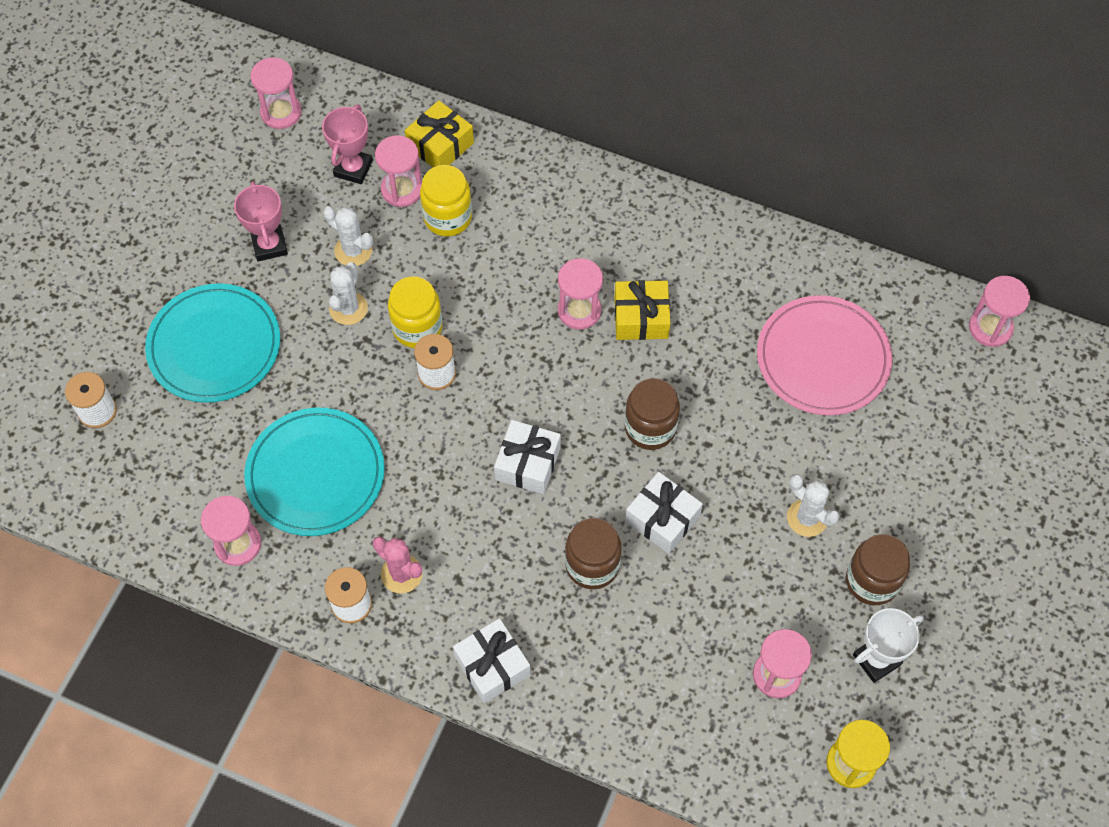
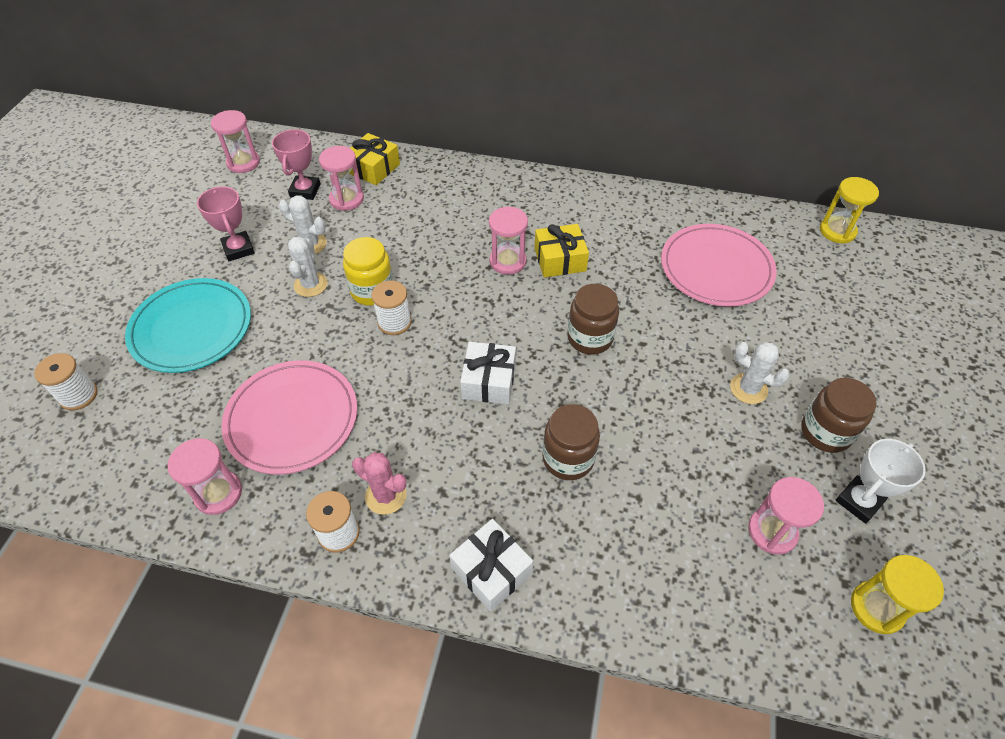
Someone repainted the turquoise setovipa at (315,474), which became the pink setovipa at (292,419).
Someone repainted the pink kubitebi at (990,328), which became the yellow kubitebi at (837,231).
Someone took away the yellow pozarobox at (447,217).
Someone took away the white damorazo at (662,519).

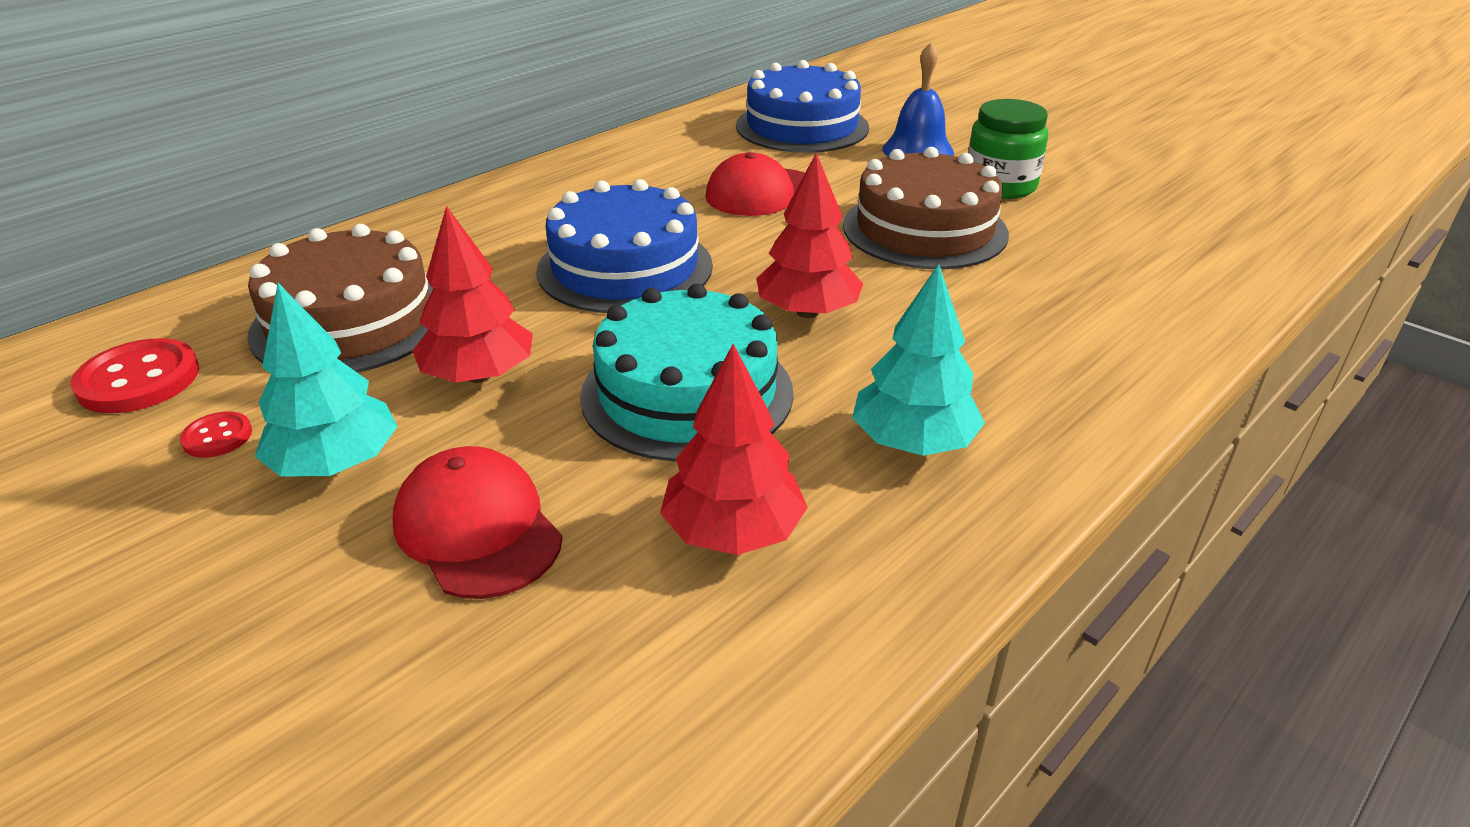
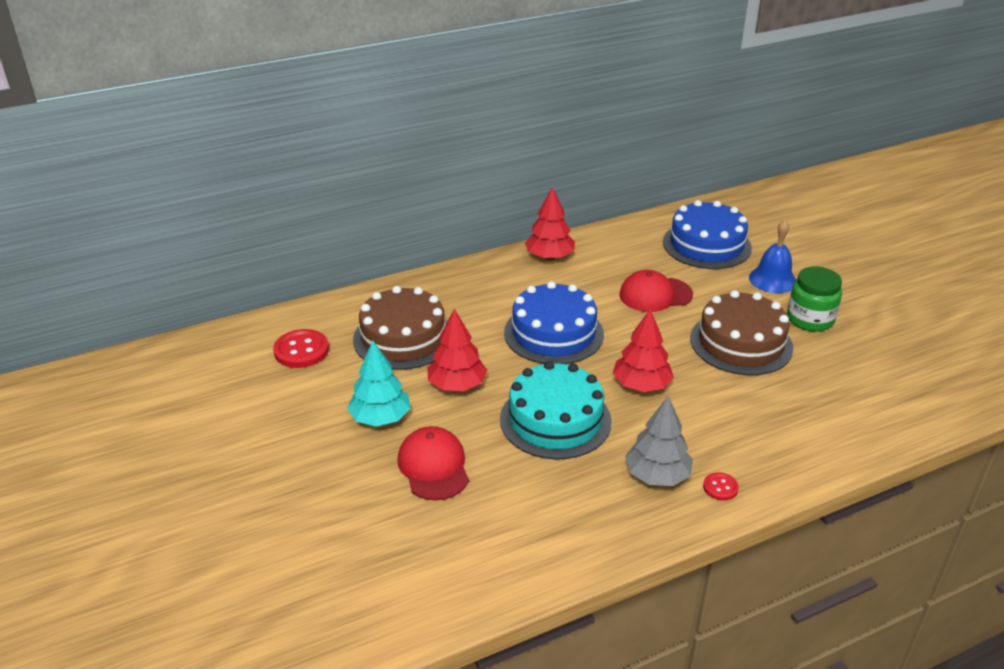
Someone carried the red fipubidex from (733,532) to (549,257).
Someone repainted the turquoise fipubidex at (913,442), which became the grey fipubidex at (657,475).
Someone carried the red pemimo from (217,437) to (720,487).

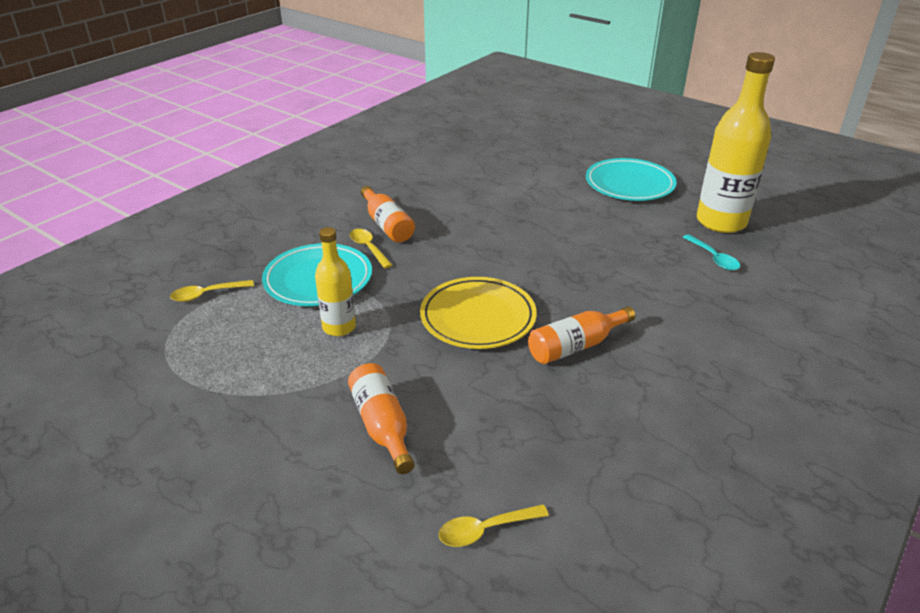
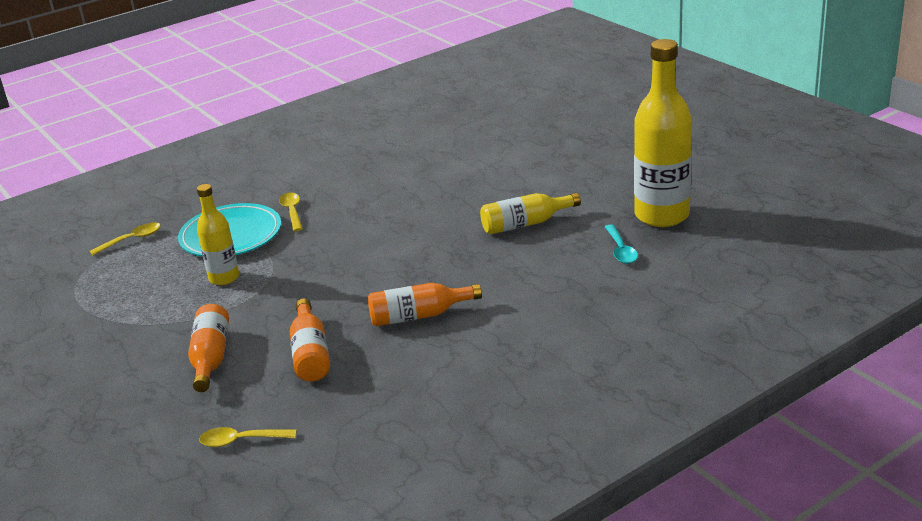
Someone rotated the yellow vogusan at (207,294) by 150 degrees clockwise.
Someone carried the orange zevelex from (387,225) to (311,354).
Someone put down the yellow zevelex at (525,224).
Someone took away the yellow setovipa at (478,317).
Someone took away the turquoise setovipa at (629,184).

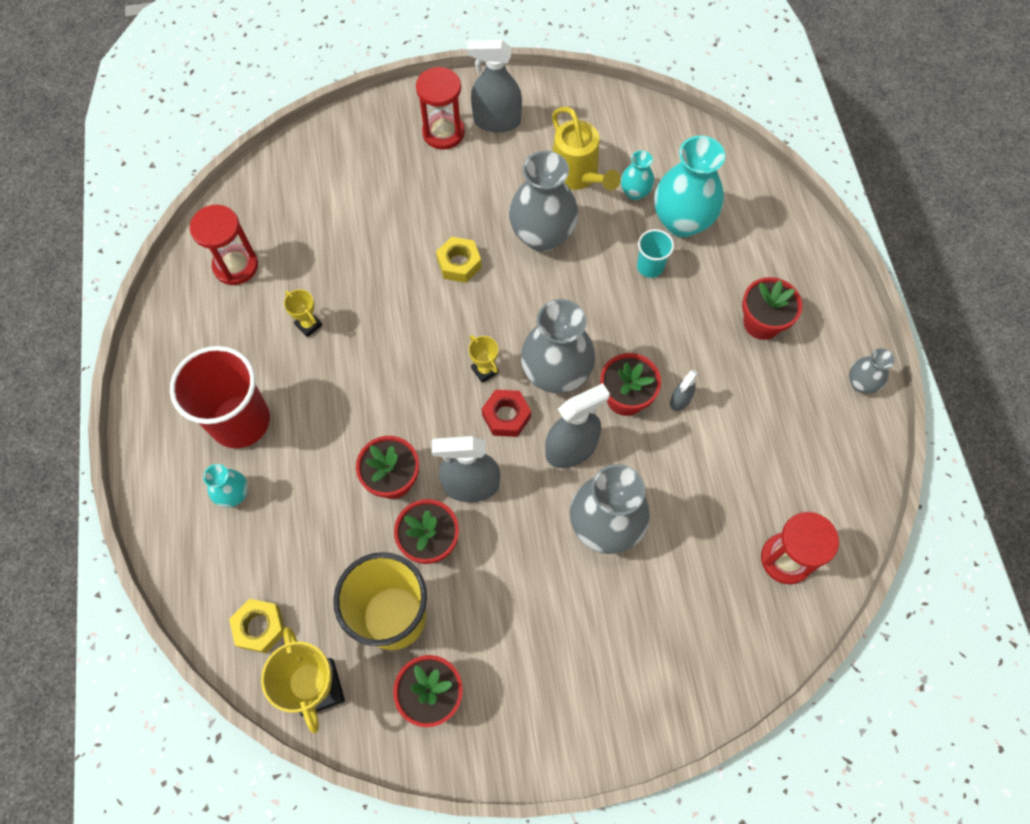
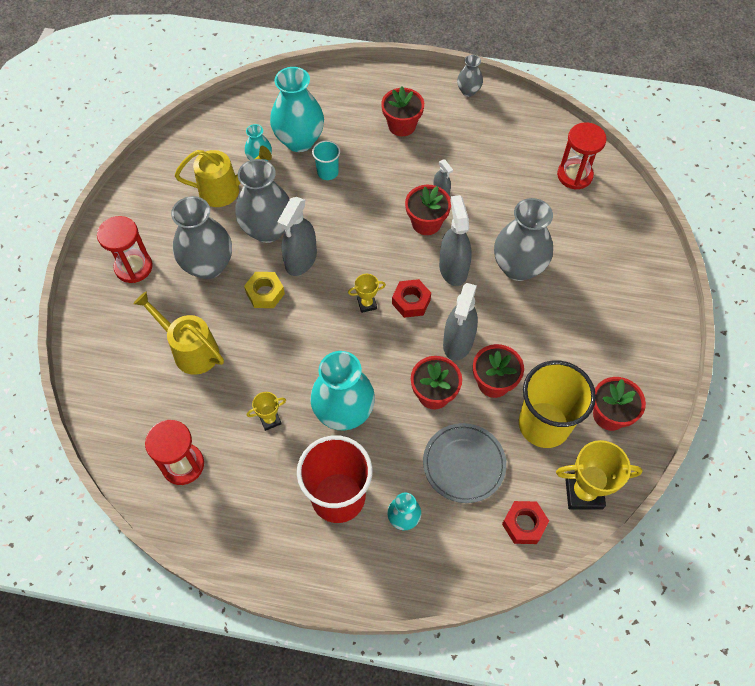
Someone put down the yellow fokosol at (190,350).
Someone carried the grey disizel from (556,374) to (208,265).
Someone carried the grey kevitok from (496,121) to (301,260).
Someone put down the turquoise disizel at (344,412).
Someone put down the grey setovipa at (464,464).
Someone repainted the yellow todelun at (260,627), which became the red todelun at (524,524).

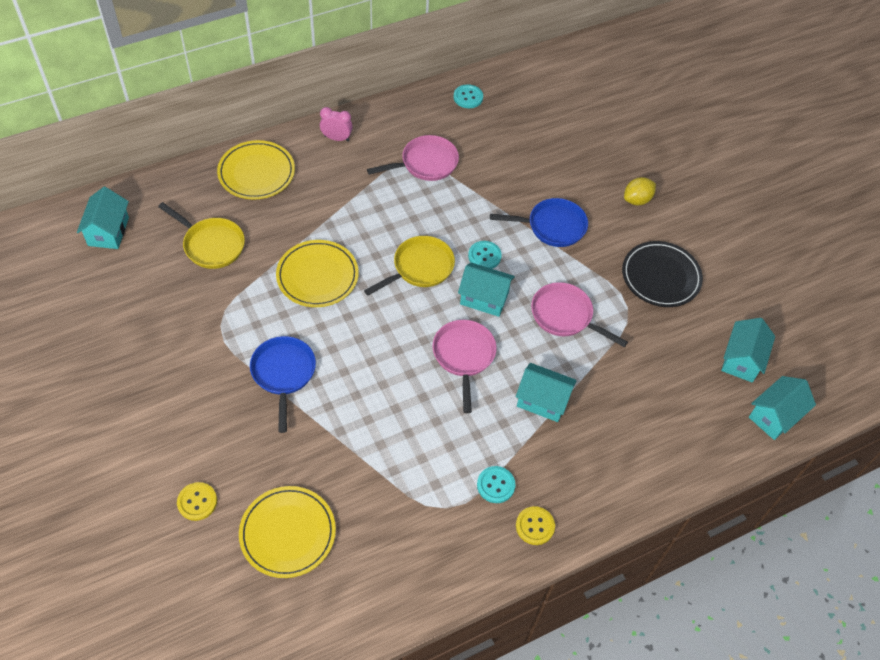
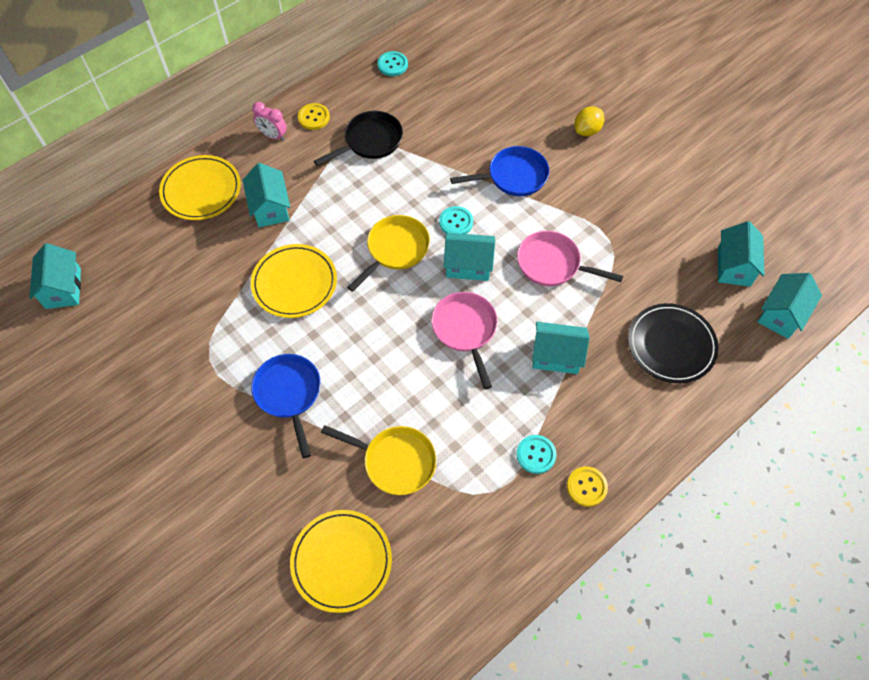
Someone put down the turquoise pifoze at (270,208).
Someone rotated the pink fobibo at (336,138) by 150 degrees counterclockwise.
Someone carried the yellow pemimo from (197,502) to (314,117).
Someone repainted the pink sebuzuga at (425,163), which became the black sebuzuga at (370,141).
Someone carried the yellow sebuzuga from (211,245) to (395,461).
Someone carried the black setovipa from (661,276) to (671,345).

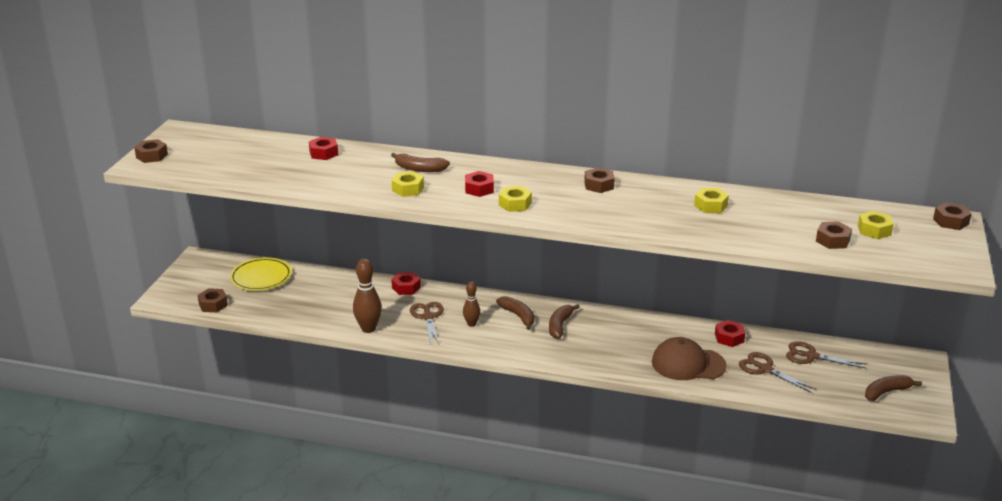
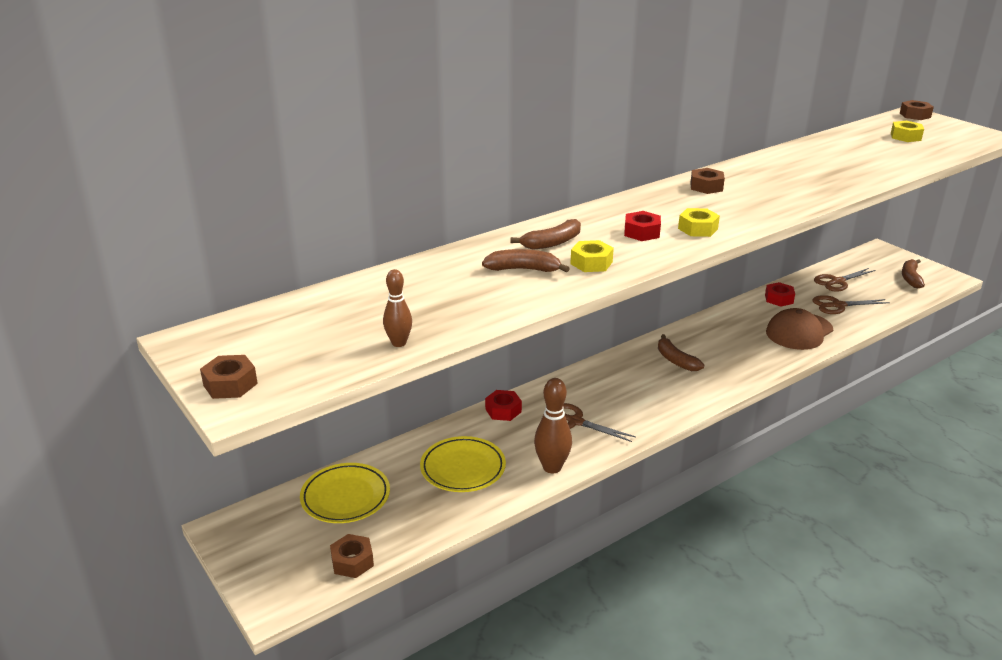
Someone carried the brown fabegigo from (471,324) to (399,343).
Someone put down the yellow setovipa at (463,468).
Someone carried the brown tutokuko from (518,316) to (523,269).
Someone took away the red todelun at (323,153).
Someone took away the yellow todelun at (710,206).
Someone took away the brown todelun at (832,240).

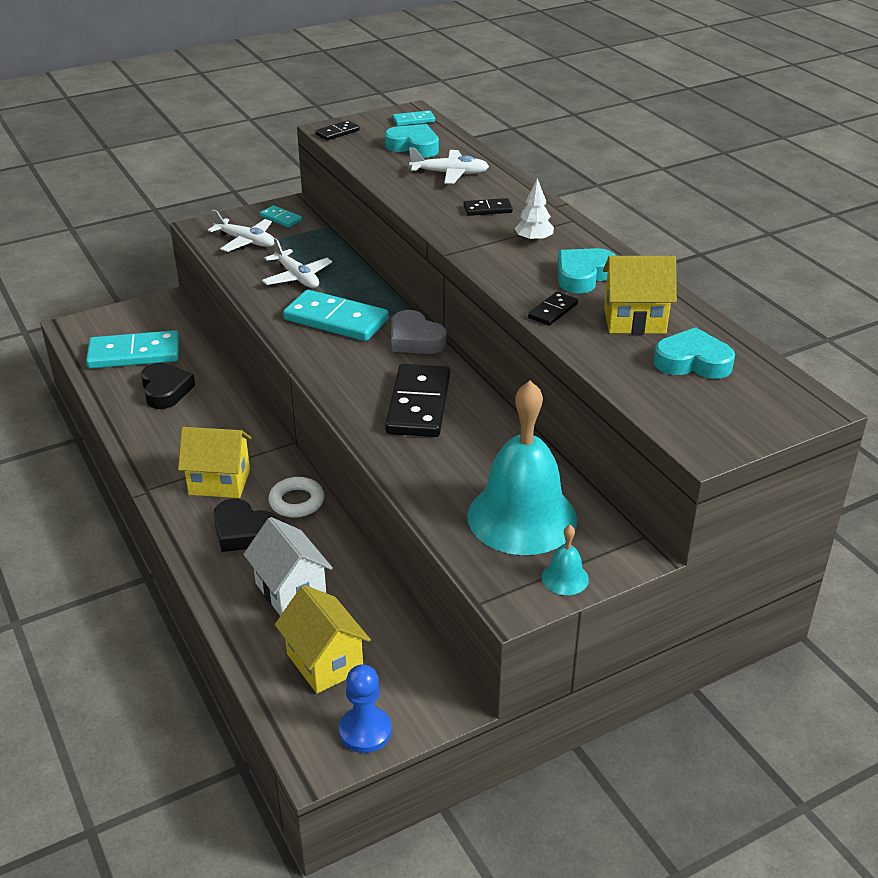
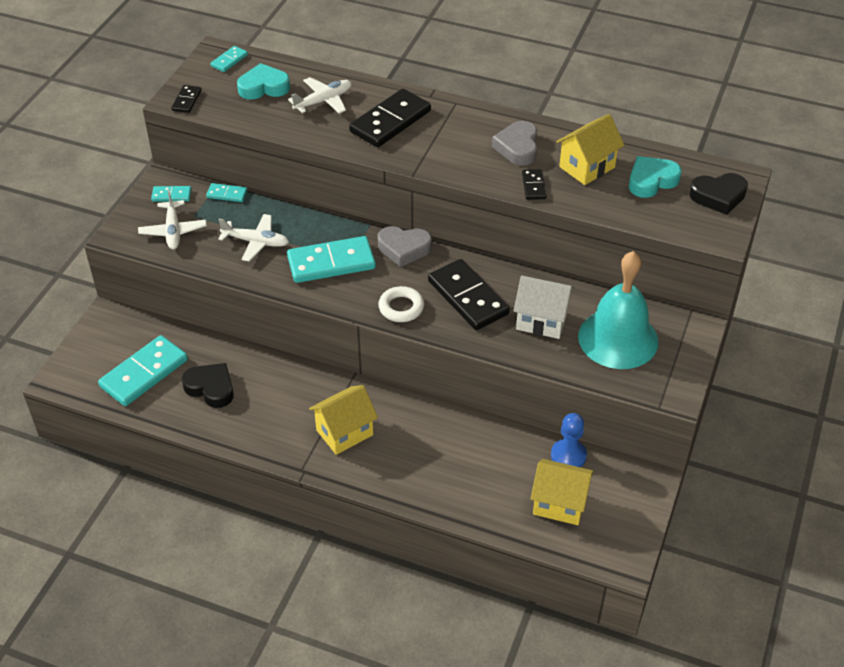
Someone rotated the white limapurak at (246,241) by 90 degrees clockwise.
Someone put down the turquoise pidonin at (227,194).
Someone scaled the black pidonin at (487,209) by 2.07.
Someone carried the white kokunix from (296,501) to (401,307).
Someone repainted the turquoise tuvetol at (583,276), which became the grey tuvetol at (517,147).
Someone carried the white pifoze from (291,591) to (541,321).
Someone carried the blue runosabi from (365,731) to (568,455).
Someone carried the black tuvetol from (243,531) to (718,196).
Someone took away the white fipubidex at (533,240).
Someone took away the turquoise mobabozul at (565,578).

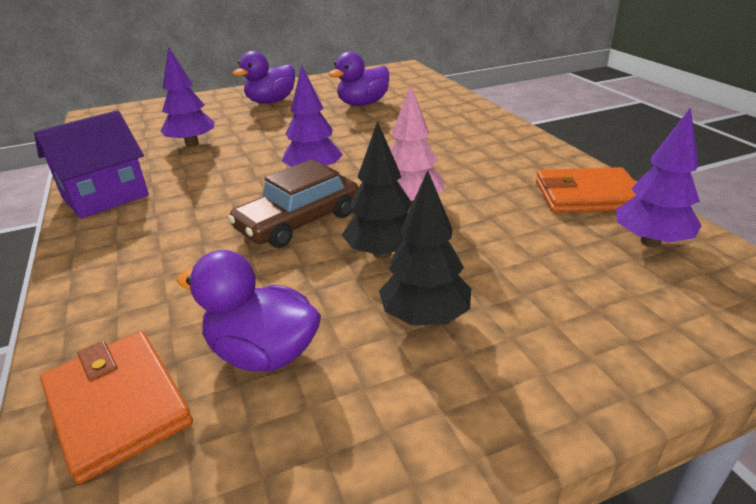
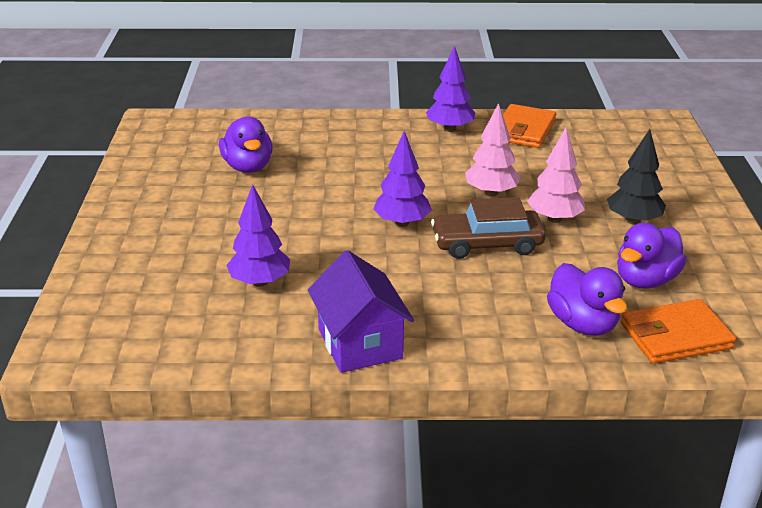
Someone carried the purple fipubidex from (650,242) to (450,129).
Someone rotated the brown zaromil at (299,221) by 105 degrees clockwise.
Someone repainted the black fipubidex at (382,253), which became the pink fipubidex at (554,219).
Someone carried the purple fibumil from (271,101) to (582,324).

